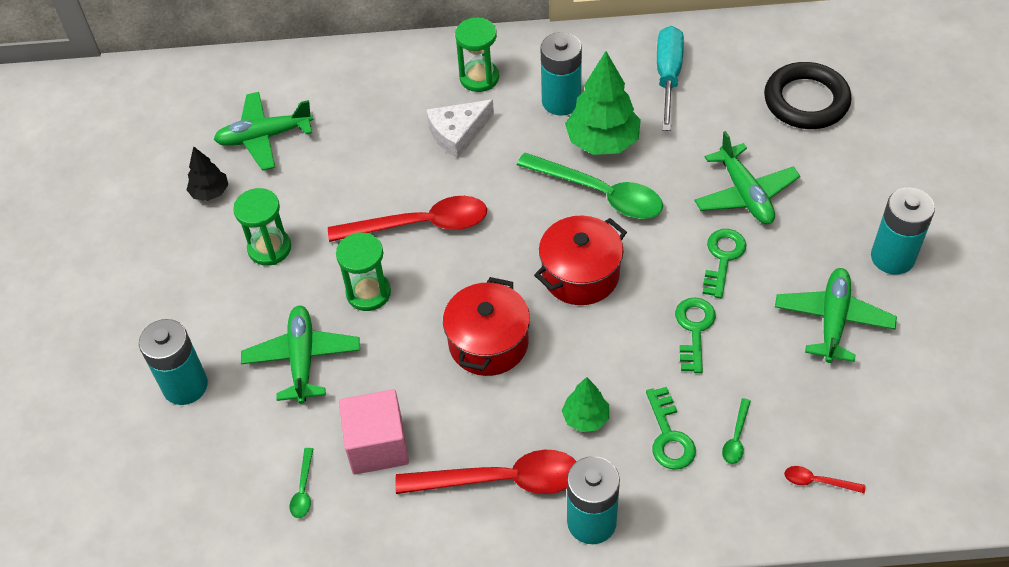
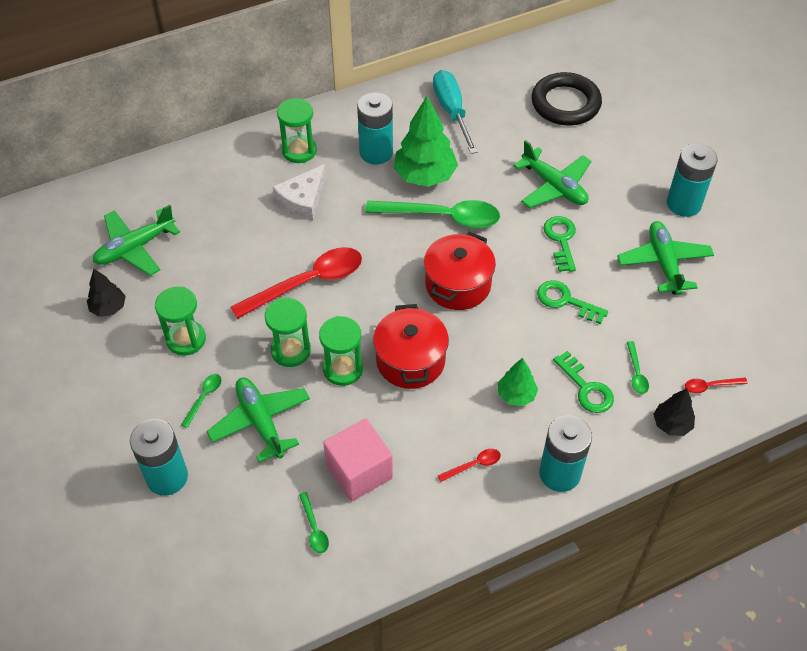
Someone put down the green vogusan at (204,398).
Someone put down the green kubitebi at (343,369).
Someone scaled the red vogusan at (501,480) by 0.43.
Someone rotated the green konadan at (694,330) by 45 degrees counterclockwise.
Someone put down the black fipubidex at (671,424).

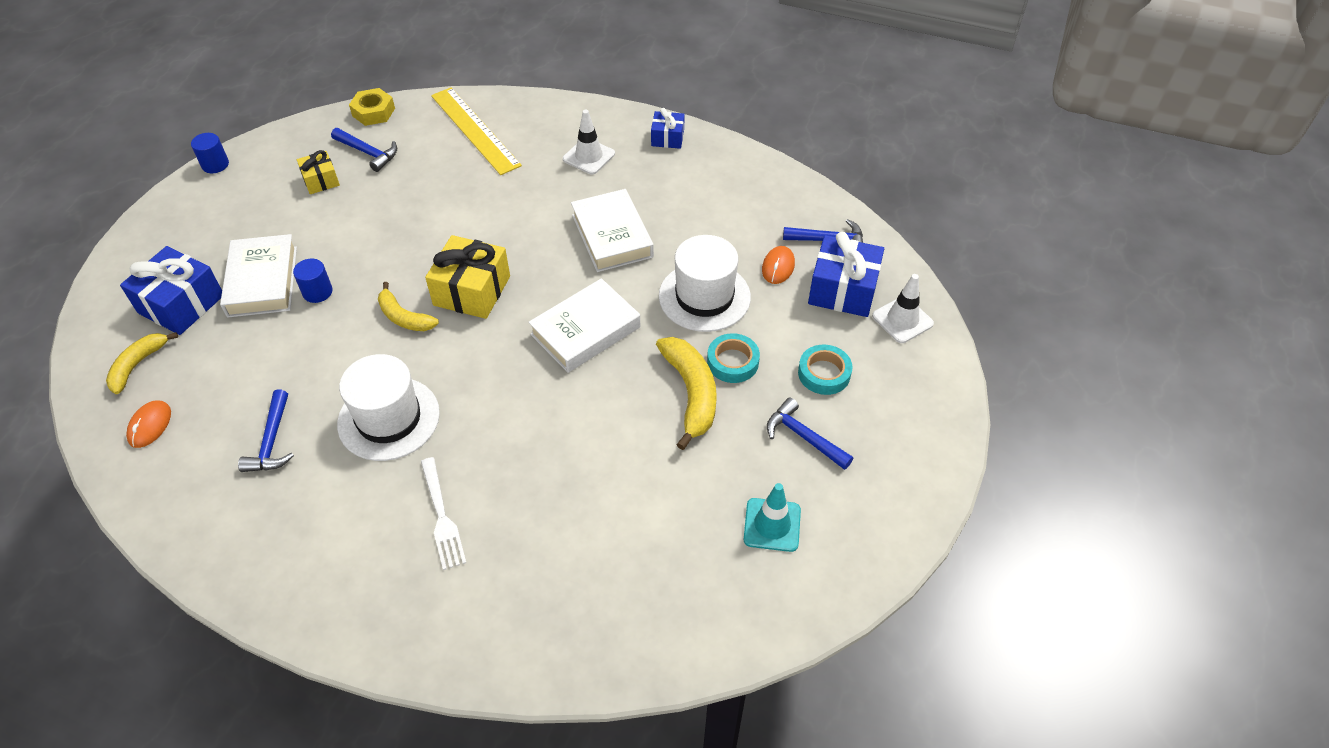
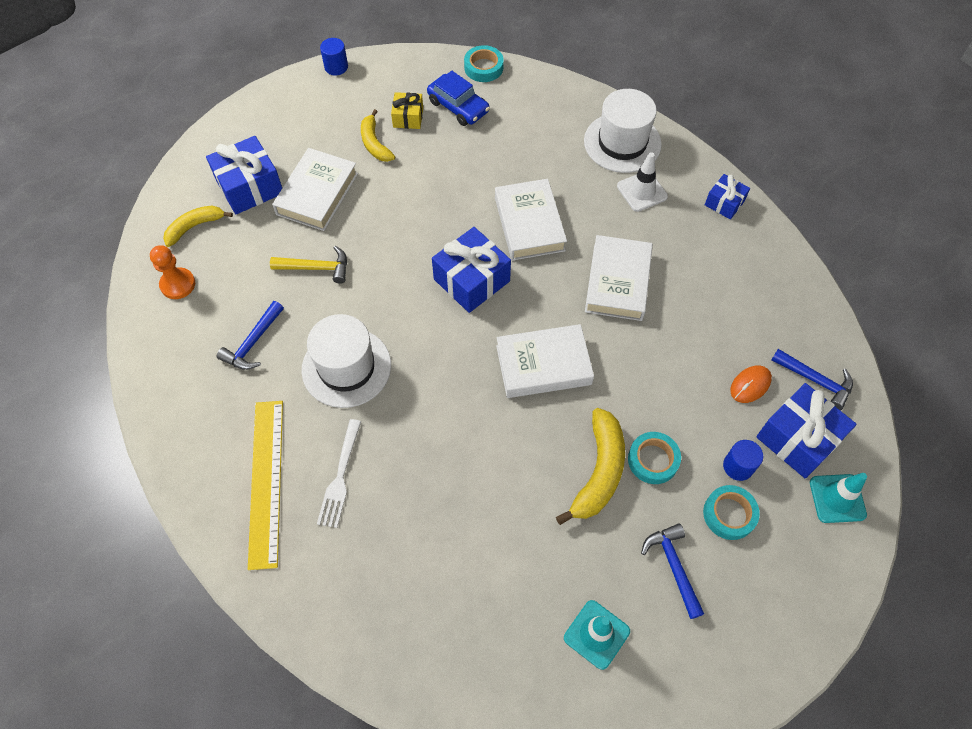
Someone swapped the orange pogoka at (150,425) for the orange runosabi at (178,284).
Someone carried the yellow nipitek from (474,130) to (266,481).
Someone put down the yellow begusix at (316,268).
Someone carried the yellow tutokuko from (404,317) to (374,143).
Someone swapped the blue begusix at (368,153) for the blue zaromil at (458,106).
Someone repainted the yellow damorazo at (472,291), which became the blue damorazo at (471,280).
Someone swapped the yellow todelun at (373,112) for the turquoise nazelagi at (483,67).
Someone put down the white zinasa at (529,224).
Someone carried the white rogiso from (704,296) to (622,142).
Someone carried the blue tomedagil from (317,292) to (738,466).
Someone repainted the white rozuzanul at (902,320), which became the turquoise rozuzanul at (837,498).

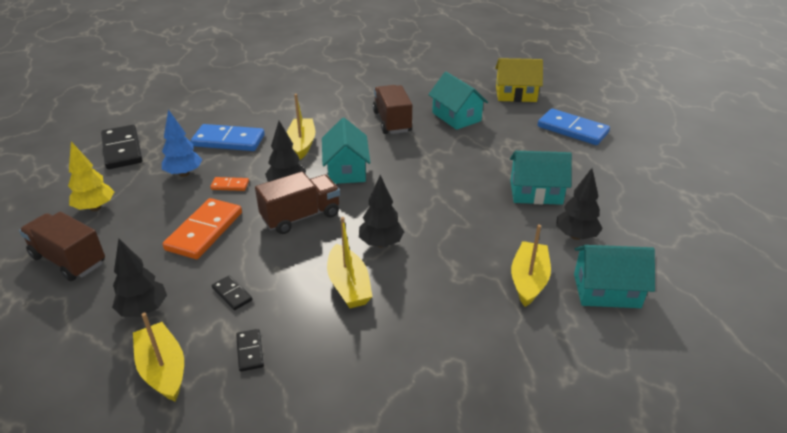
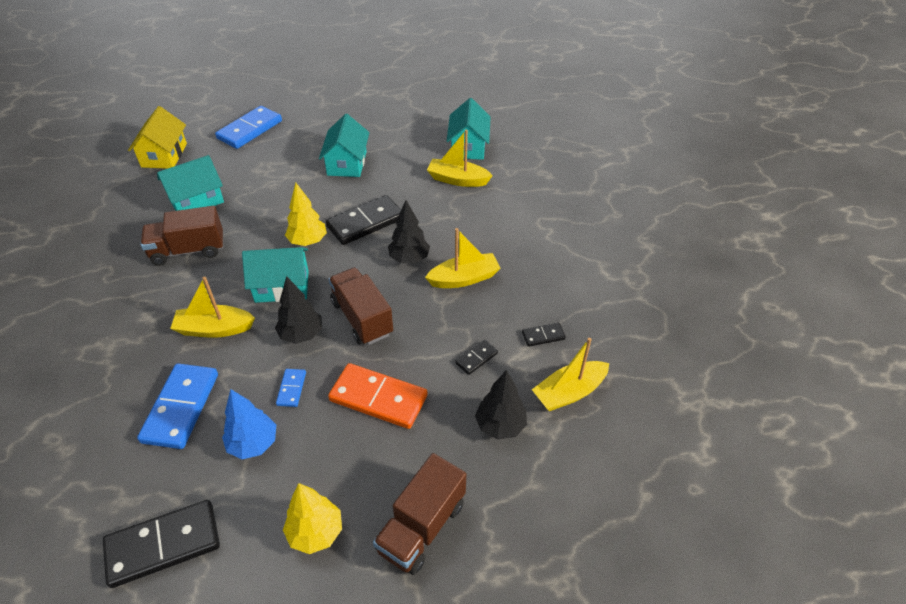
Someone repainted the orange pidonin at (230,185), which became the blue pidonin at (291,389).
Someone put down the yellow fipubidex at (308,241).
Someone put down the black pidonin at (365,223).
Someone took away the black fipubidex at (576,236).

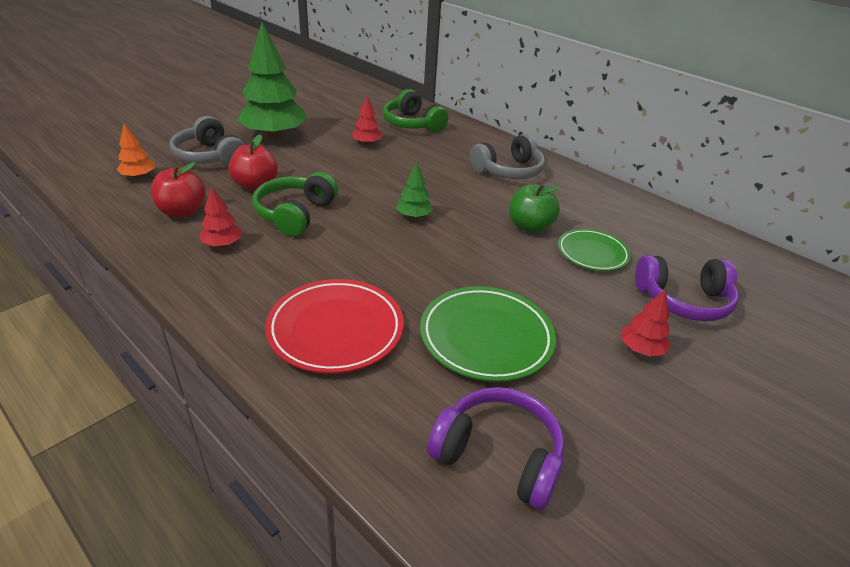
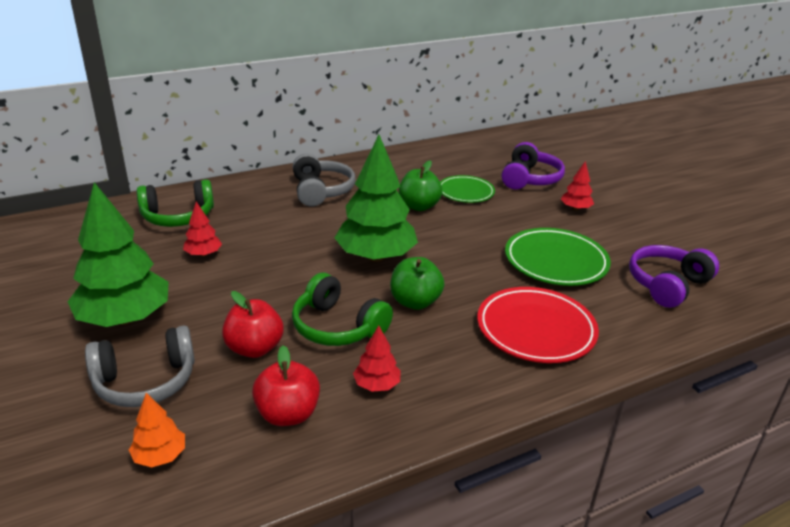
Someone scaled the green fipubidex at (414,216) by 2.19.
Someone put down the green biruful at (415,302).

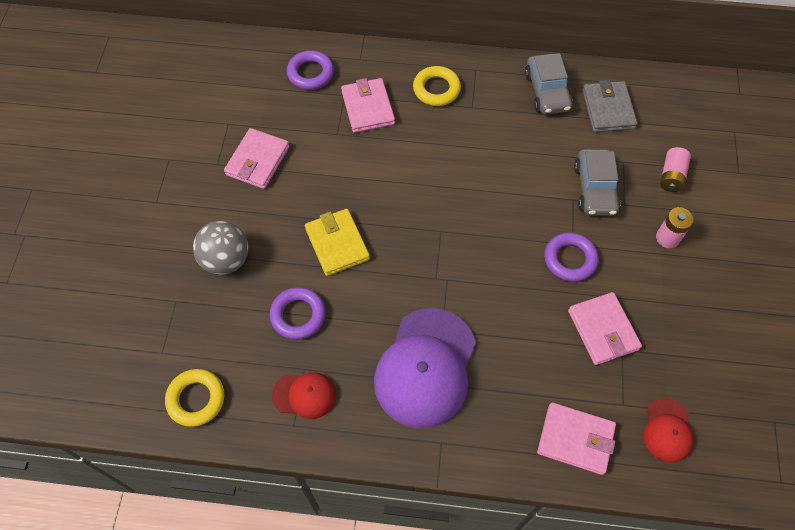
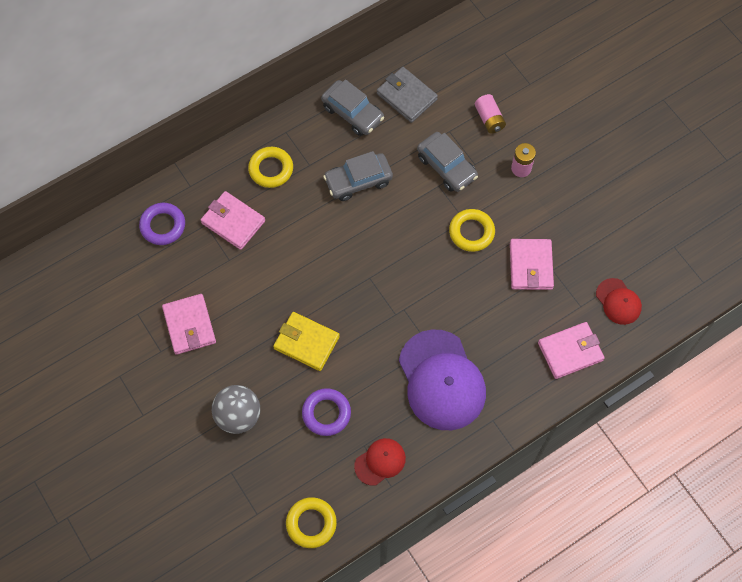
Someone put down the grey zaromil at (358,181).
Someone repainted the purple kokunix at (570,259), which became the yellow kokunix at (471,232).
Someone rotated the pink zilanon at (603,330) by 60 degrees clockwise.

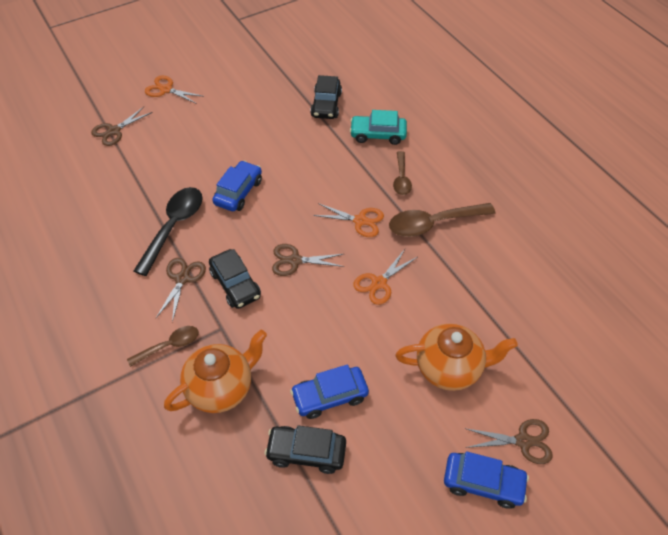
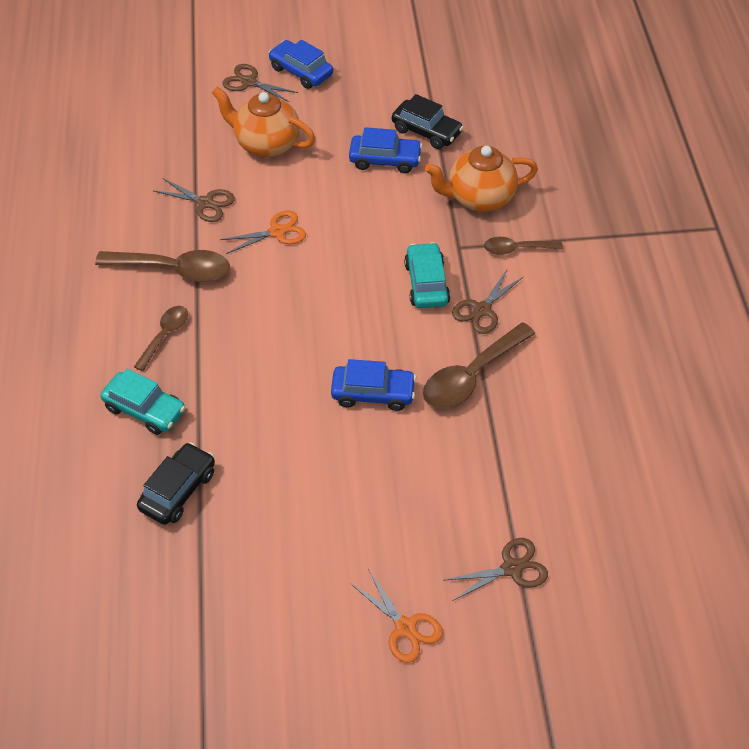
Someone carried the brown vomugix from (295,260) to (205,203).
Someone rotated the blue zaromil at (238,192) by 135 degrees counterclockwise.
Someone repainted the black zaromil at (235,284), which became the turquoise zaromil at (426,283).
Someone repainted the black vogusan at (174,227), which became the brown vogusan at (471,376).
Someone took away the orange vomugix at (360,221).

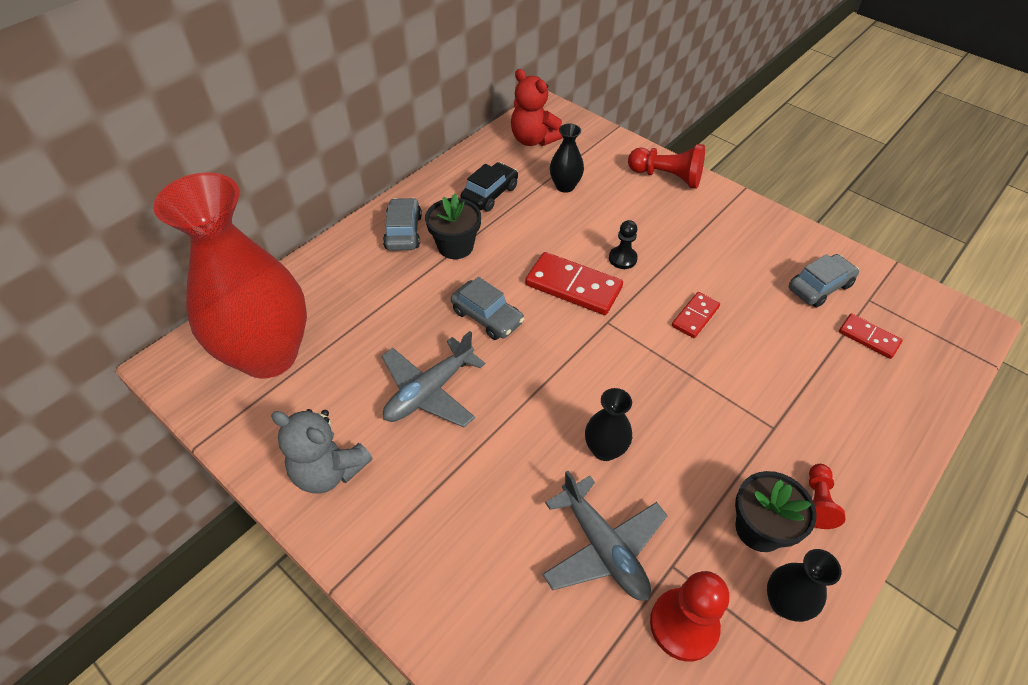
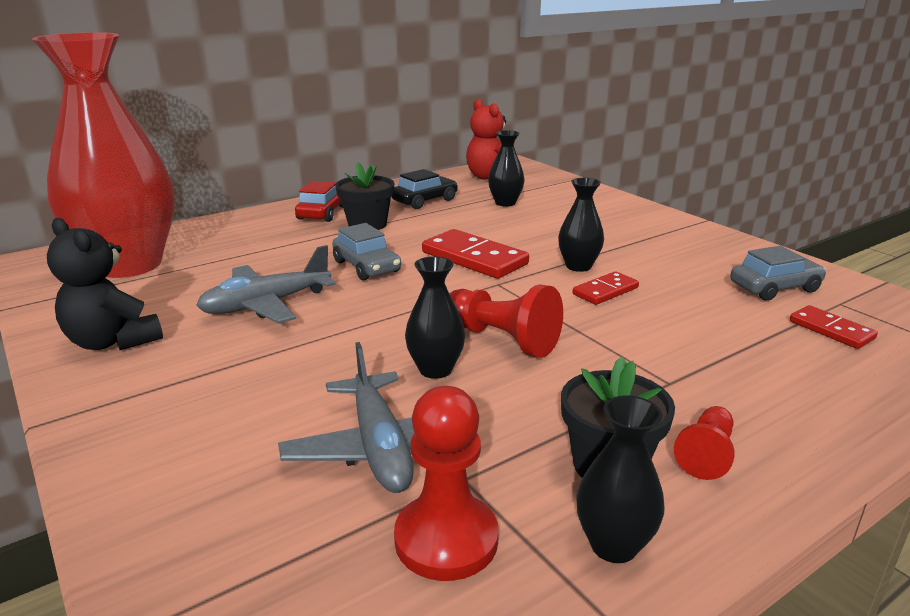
Someone repainted the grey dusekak at (329,471), which became the black dusekak at (113,341).
Someone repainted the grey zaromil at (403,232), which became the red zaromil at (323,213).
Someone carried the red runosabi from (667,177) to (502,339).
Someone put down the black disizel at (578,266).
Someone took away the black runosabi at (622,258).

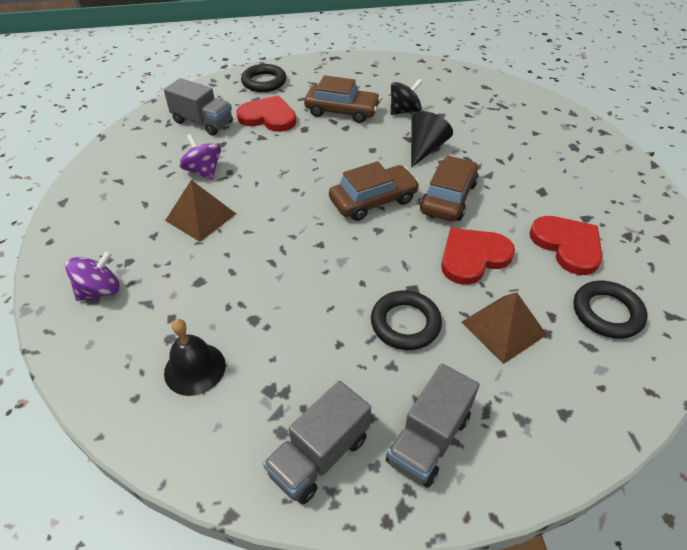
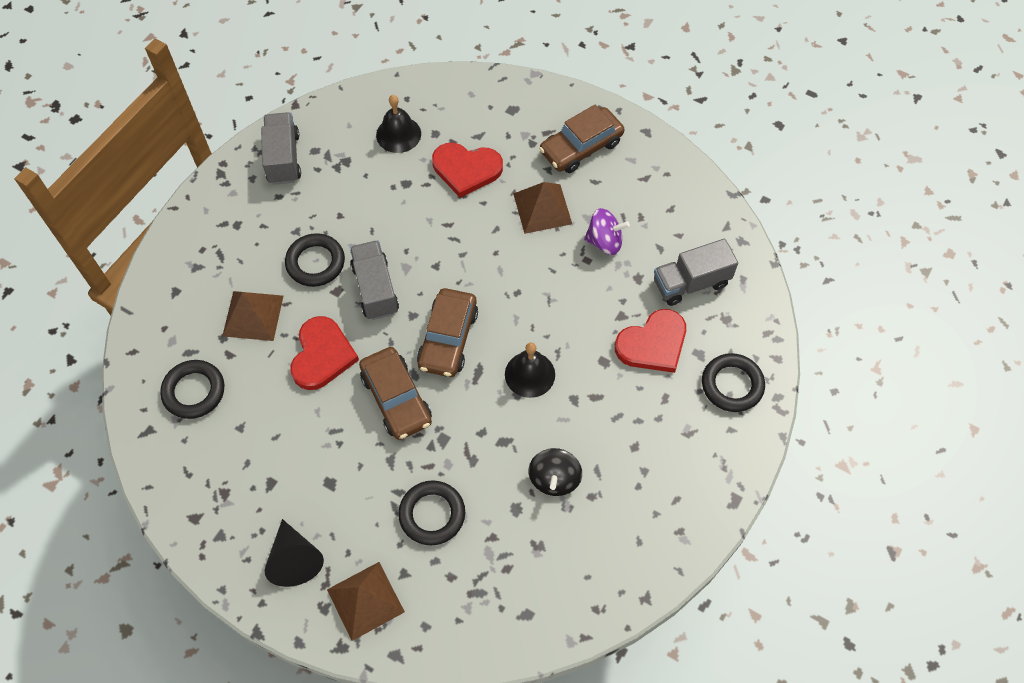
Someone carried the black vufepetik from (425,149) to (295,559).
Someone put down the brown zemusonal at (365,600).
Someone carried the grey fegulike from (428,439) to (375,289).
Someone put down the black kokunix at (432,514).
Someone carried the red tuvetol from (567,245) to (466,169).
Someone put down the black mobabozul at (530,374).
Someone carried the brown zaromil from (342,111) to (581,147).
Someone took away the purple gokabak at (100,290).

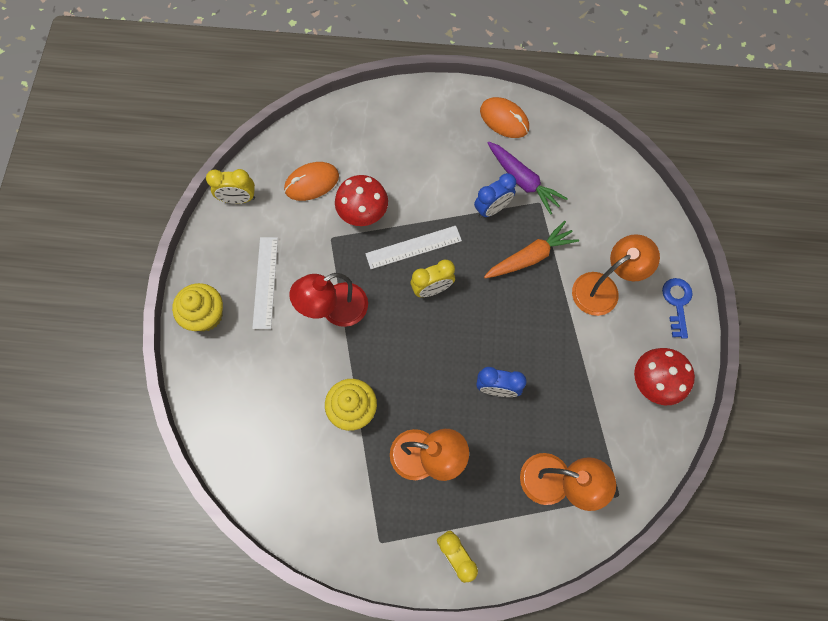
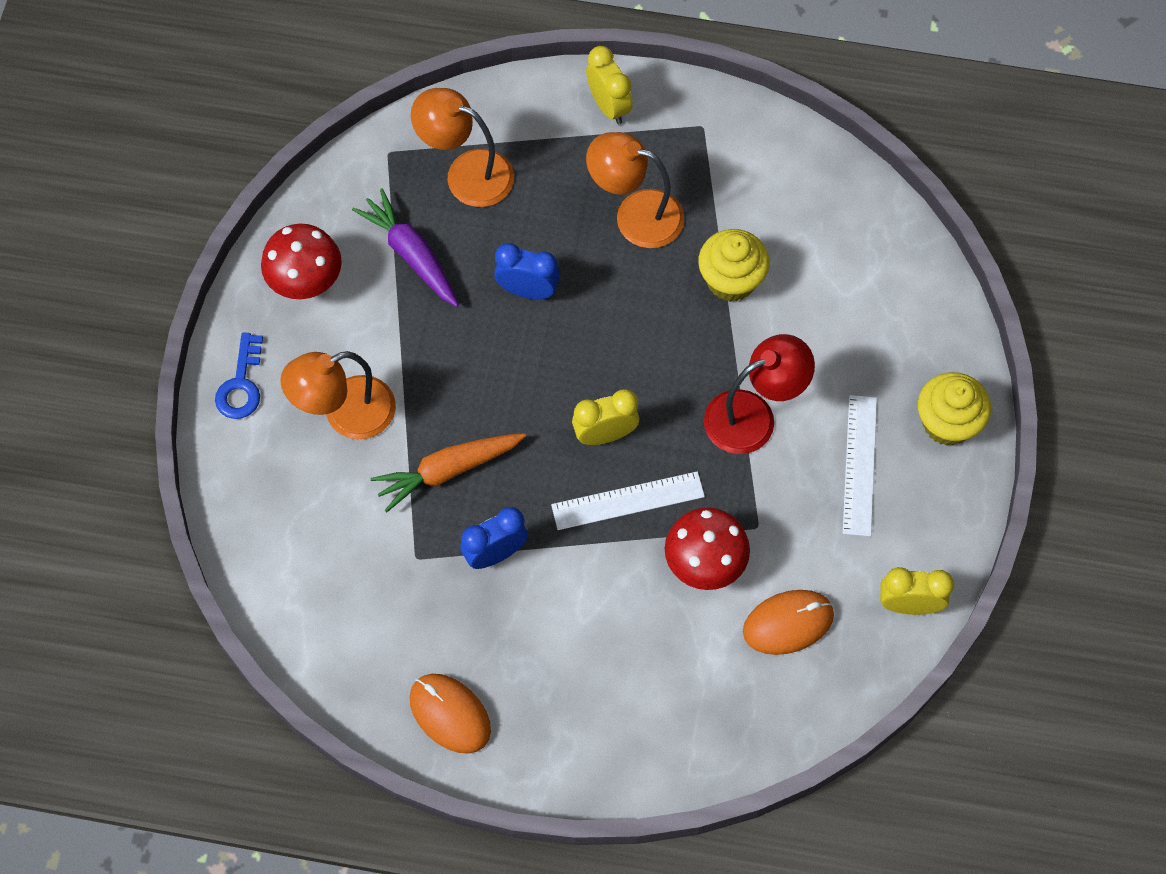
Someone carried the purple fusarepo from (523,181) to (411,255).

